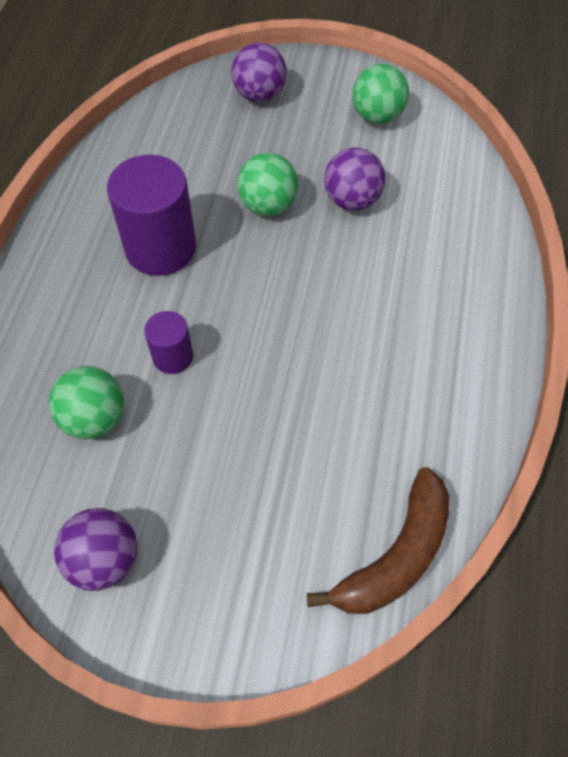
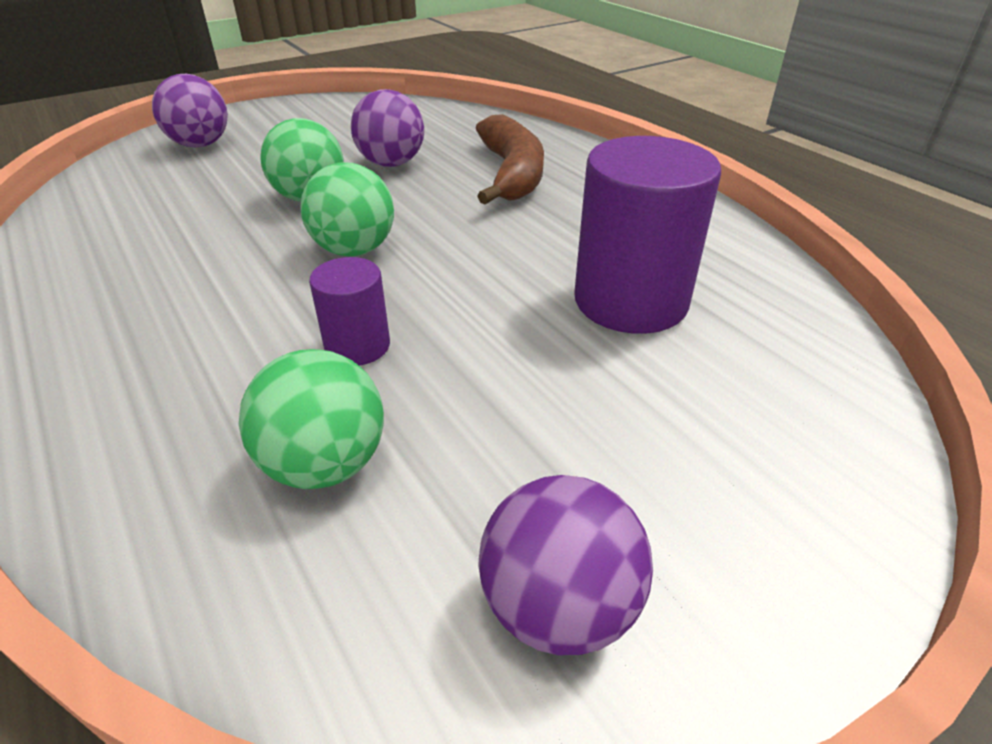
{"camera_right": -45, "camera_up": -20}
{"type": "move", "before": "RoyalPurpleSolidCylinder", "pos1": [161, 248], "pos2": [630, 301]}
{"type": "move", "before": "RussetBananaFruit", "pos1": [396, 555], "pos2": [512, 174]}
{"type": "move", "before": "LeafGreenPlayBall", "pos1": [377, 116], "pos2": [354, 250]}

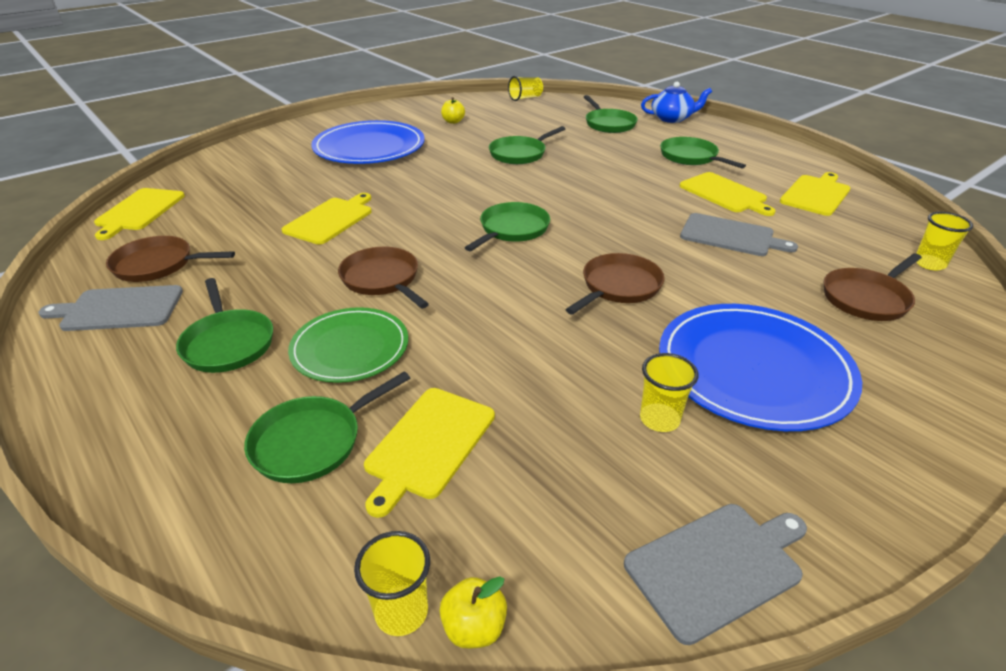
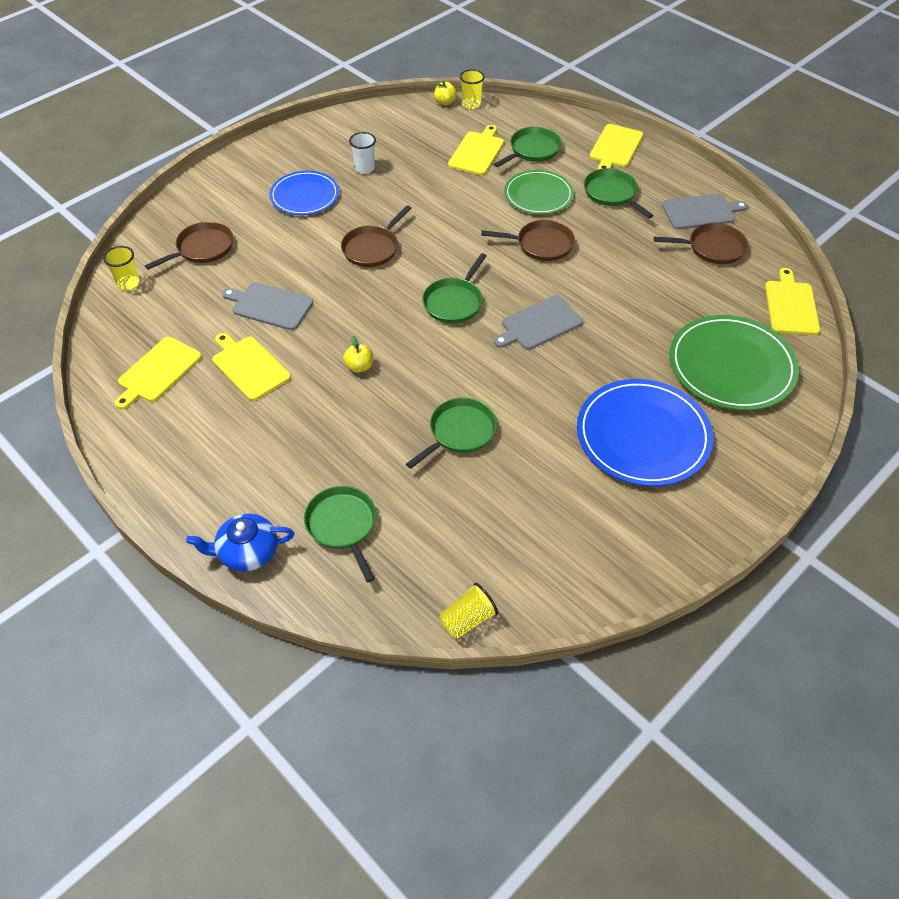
{"camera_right": 175, "camera_up": 15}
{"type": "delete", "before": "LeafGreenFryingPan", "pos1": [691, 157]}
{"type": "insert", "after": "LeafGreenDinnerPlate", "pos2": [731, 366]}
{"type": "move", "before": "BrightYellowBreadBoard", "pos1": [330, 219], "pos2": [615, 147]}
{"type": "move", "before": "BrightYellowAppleFruit", "pos1": [453, 121], "pos2": [359, 367]}
{"type": "move", "before": "AshGreyBreadBoard", "pos1": [717, 566], "pos2": [539, 324]}
{"type": "recolor", "before": "BrightYellowBeaker", "after": "PureWhiteBeaker", "pos1": [659, 419], "pos2": [364, 168]}
{"type": "rotate", "before": "RussetFryingPan", "pos1": [382, 279], "pos2": [541, 245], "turn": -45}
{"type": "resize", "before": "BlueDinnerPlate", "pos1": [753, 369], "pos2": [304, 196], "scale": 0.64}

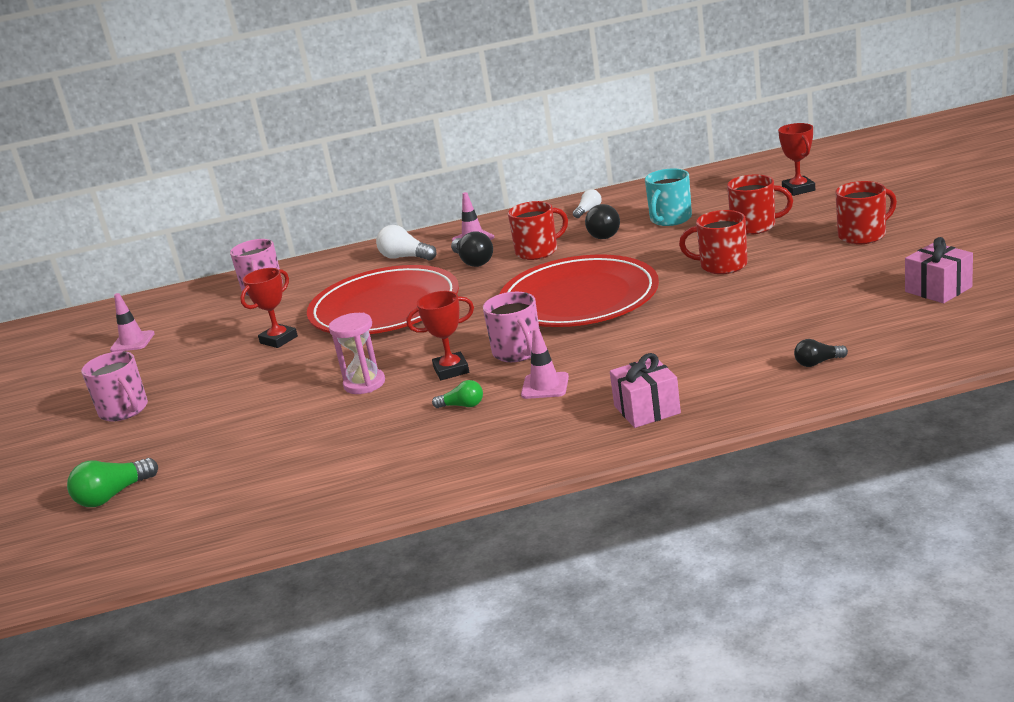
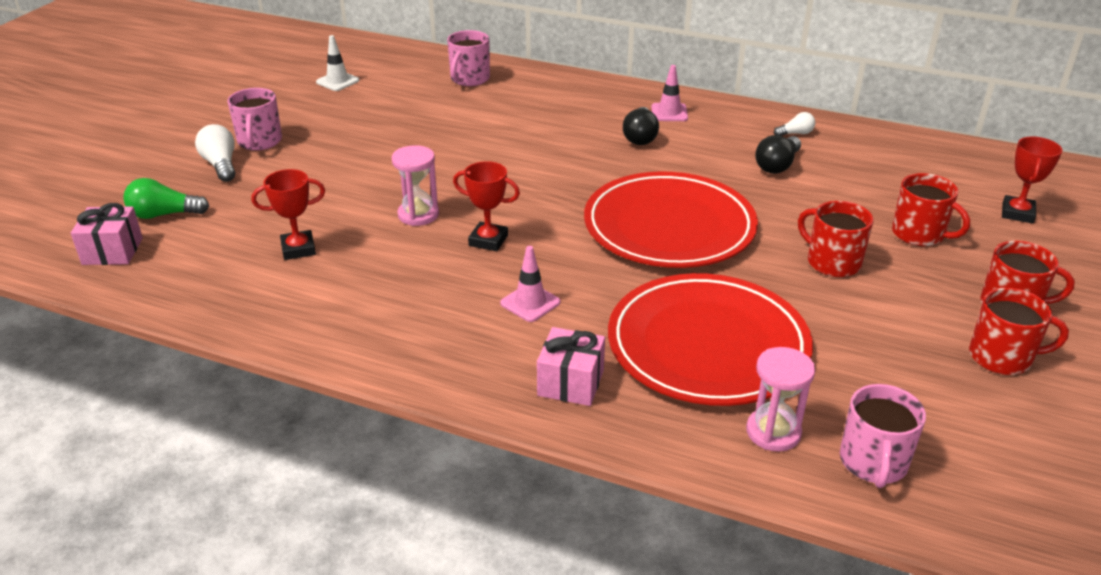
{"camera_right": 30, "camera_up": 10}
{"type": "delete", "before": "LeafGreenBulb", "pos1": [462, 406]}
{"type": "delete", "before": "TealTeaMug", "pos1": [670, 219]}
{"type": "move", "before": "RedPrizeCup", "pos1": [279, 340], "pos2": [298, 249]}
{"type": "move", "before": "RedDinnerPlate", "pos1": [385, 308], "pos2": [707, 345]}
{"type": "move", "before": "PureWhiteBulb", "pos1": [405, 257], "pos2": [221, 165]}
{"type": "move", "before": "PinkTeaMug", "pos1": [518, 352], "pos2": [873, 463]}
{"type": "move", "before": "RedTeaMug", "pos1": [538, 251], "pos2": [1002, 357]}
{"type": "move", "before": "PinkWrappedGift", "pos1": [938, 289], "pos2": [112, 251]}
{"type": "replace", "before": "JetBlackBulb", "after": "PinkHourglass", "pos1": [818, 363], "pos2": [773, 432]}
{"type": "recolor", "before": "PinkRoadCone", "after": "PureWhiteRoadCone", "pos1": [132, 342], "pos2": [337, 81]}

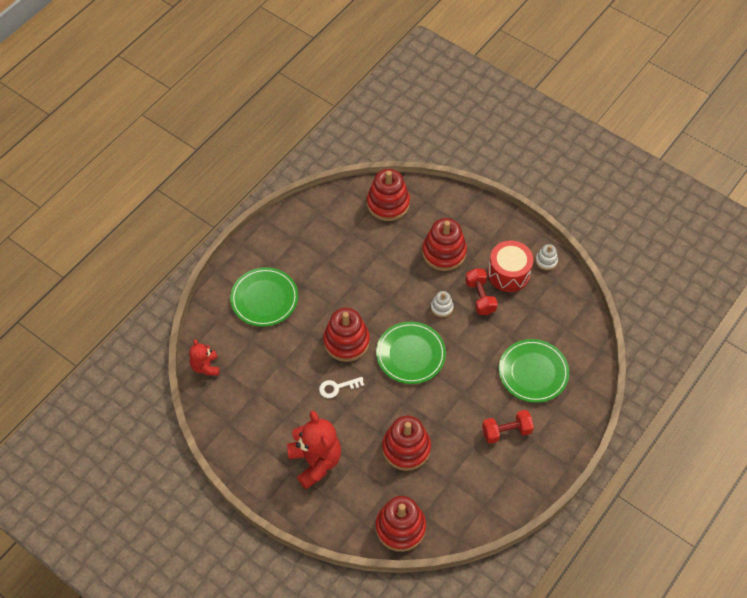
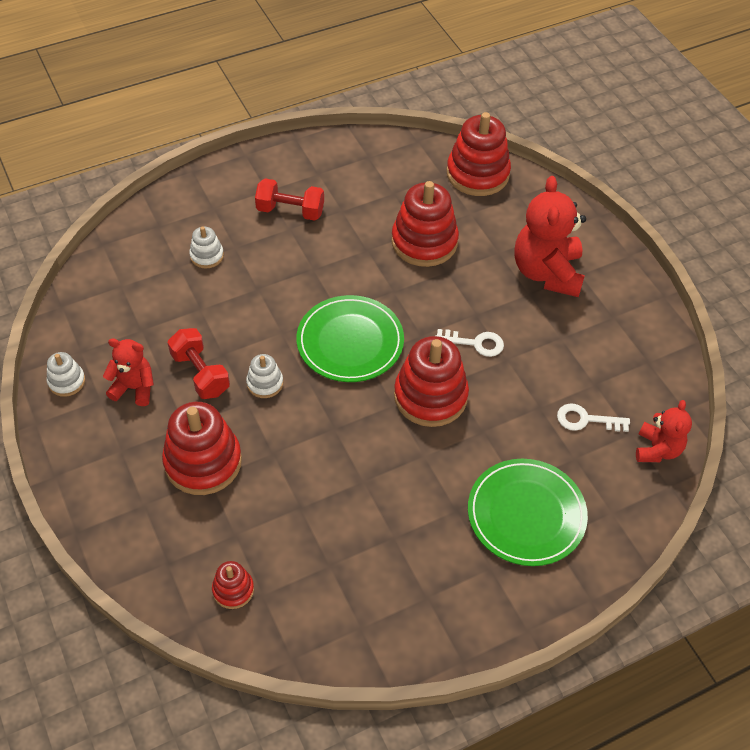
{"camera_right": -155, "camera_up": -5}
{"type": "insert", "after": "PureWhiteDoorKey", "pos2": [586, 420]}
{"type": "replace", "before": "RedDrum", "after": "RedTeddy", "pos1": [508, 273], "pos2": [134, 388]}
{"type": "replace", "before": "LeafGreenDinnerPlate", "after": "PureWhiteRingStacker", "pos1": [533, 372], "pos2": [207, 256]}
{"type": "rotate", "before": "RedFreeWeight", "pos1": [480, 297], "pos2": [200, 373], "turn": -45}
{"type": "resize", "before": "RedRingStacker", "pos1": [388, 203], "pos2": [233, 590], "scale": 0.5}

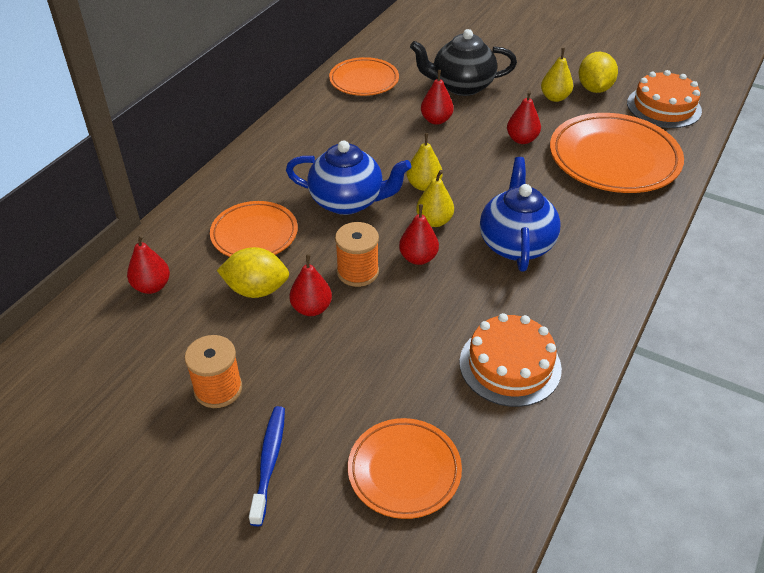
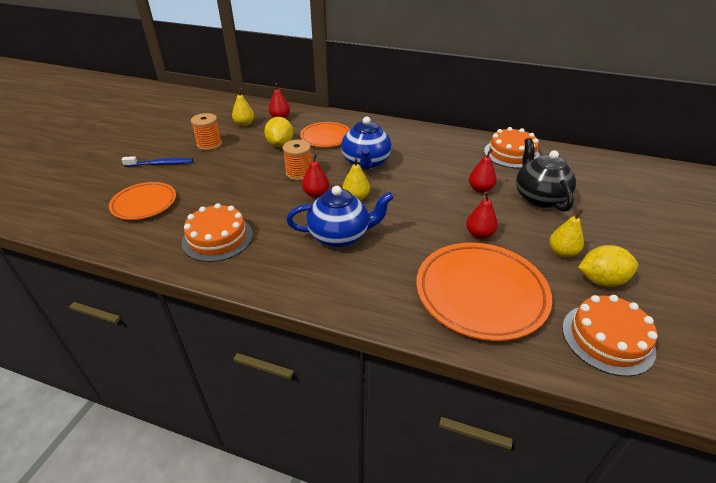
{"camera_right": 80, "camera_up": -5}
{"type": "delete", "before": "RedPear", "pos1": [311, 308]}
{"type": "move", "before": "BrightYellowPear", "pos1": [424, 185], "pos2": [244, 124]}
{"type": "replace", "before": "BrightOrangeDinnerPlate", "after": "BrightOrangeCake", "pos1": [364, 80], "pos2": [511, 154]}

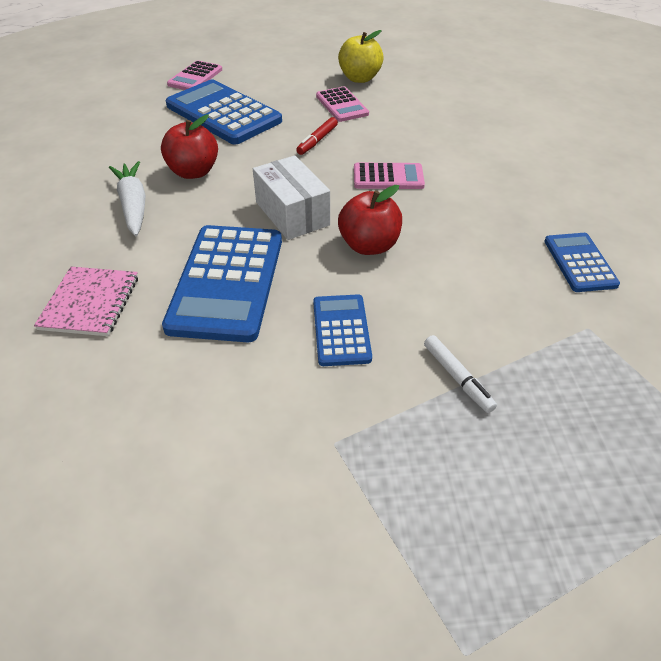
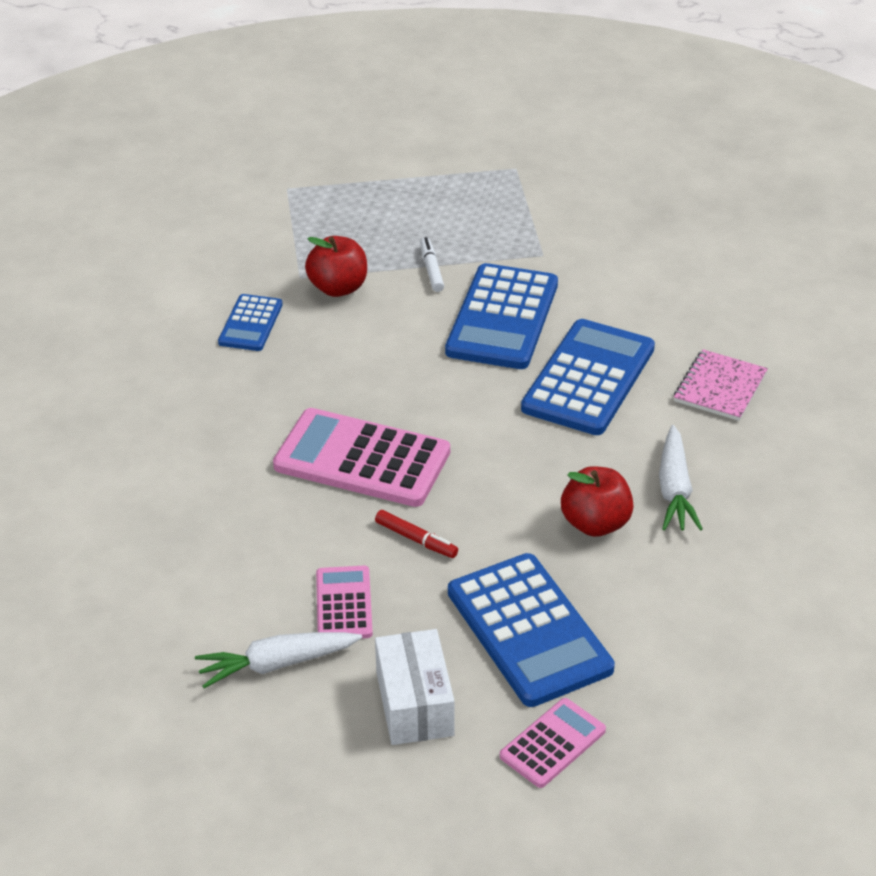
{"camera_right": -160, "camera_up": -5}
{"type": "move", "before": "PureWhitePackage", "pos1": [292, 213], "pos2": [415, 704]}
{"type": "move", "before": "RedAppleFruit", "pos1": [369, 246], "pos2": [338, 288]}
{"type": "replace", "before": "BrightYellowAppleFruit", "after": "PureWhiteToyCarrot", "pos1": [360, 78], "pos2": [277, 664]}
{"type": "rotate", "before": "RedFeltPen", "pos1": [317, 141], "pos2": [416, 539], "turn": 75}
{"type": "resize", "before": "BlueCalculator", "pos1": [341, 330], "pos2": [502, 318], "scale": 1.85}
{"type": "resize", "before": "PinkCalculator", "pos1": [388, 177], "pos2": [362, 459], "scale": 1.85}

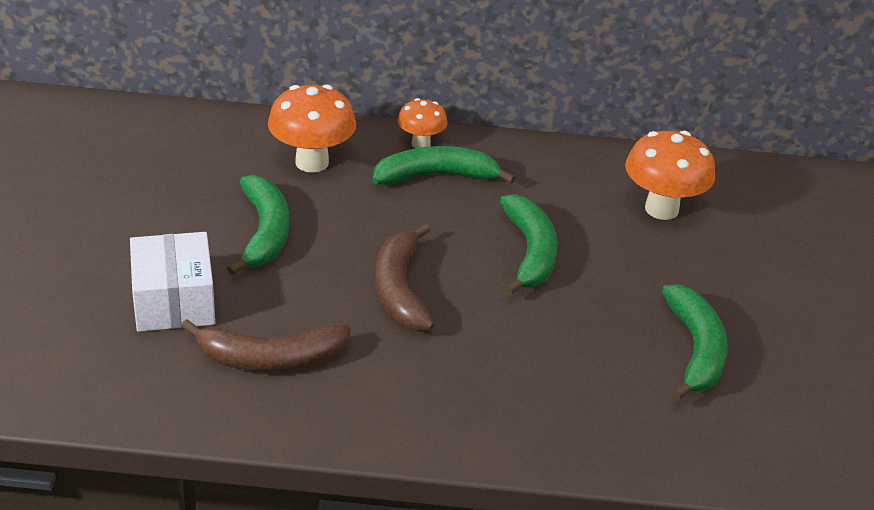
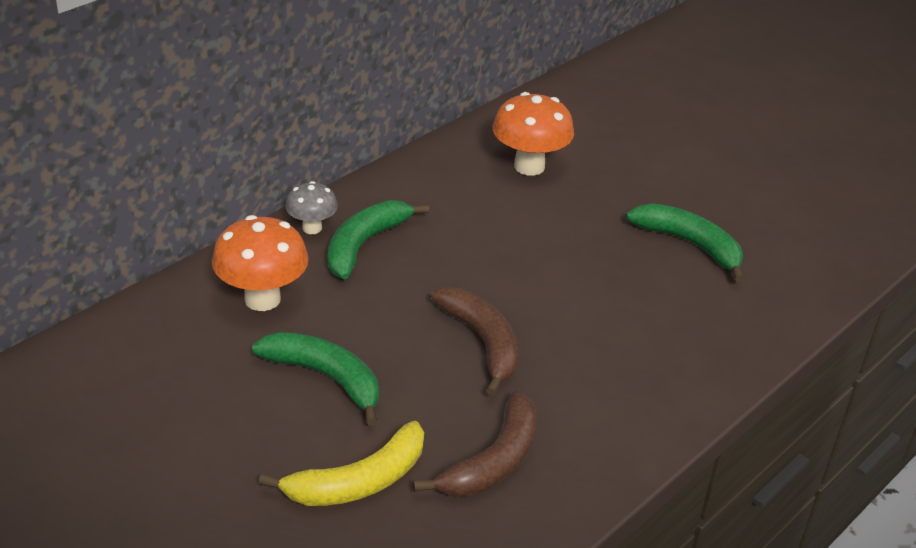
{"camera_right": -50, "camera_up": 0}
{"type": "delete", "before": "LeafGreenBananaFruit", "pos1": [530, 253]}
{"type": "replace", "before": "PureWhitePackage", "after": "BrightYellowBananaFruit", "pos1": [174, 301], "pos2": [358, 482]}
{"type": "recolor", "before": "BrightOrangeMushroom", "after": "AshGreyMushroom", "pos1": [421, 144], "pos2": [312, 228]}
{"type": "rotate", "before": "RussetBananaFruit", "pos1": [400, 289], "pos2": [482, 343], "turn": -150}

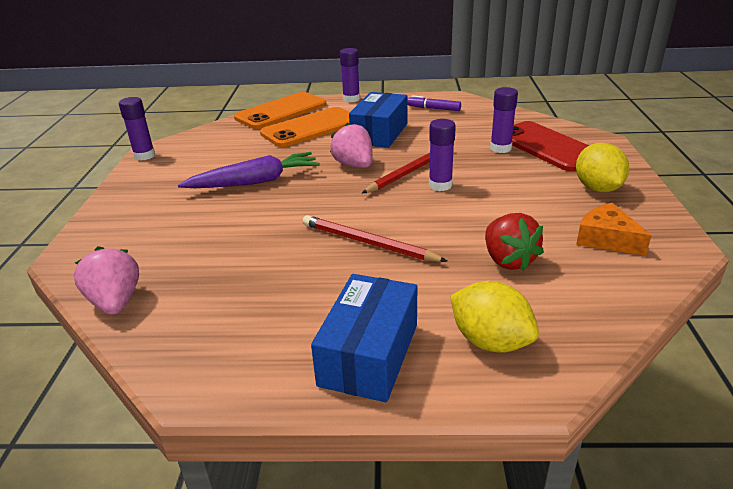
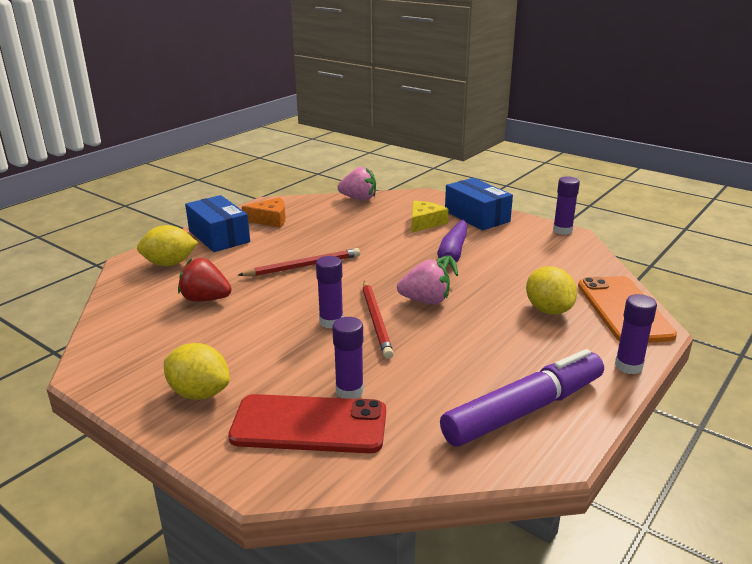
{"camera_right": 125, "camera_up": -5}
{"type": "insert", "after": "BrightYellowCheeseWedge", "pos2": [424, 223]}
{"type": "move", "before": "BluePackage", "pos1": [379, 133], "pos2": [477, 216]}
{"type": "move", "before": "BrightOrangeCheeseWedge", "pos1": [606, 239], "pos2": [270, 219]}
{"type": "replace", "before": "BrightOrangeSmartphone", "after": "BrightYellowCitrusFruit", "pos1": [311, 128], "pos2": [548, 310]}
{"type": "resize", "before": "RoyalPurpleFeltPen", "pos1": [433, 108], "pos2": [524, 410], "scale": 2.21}

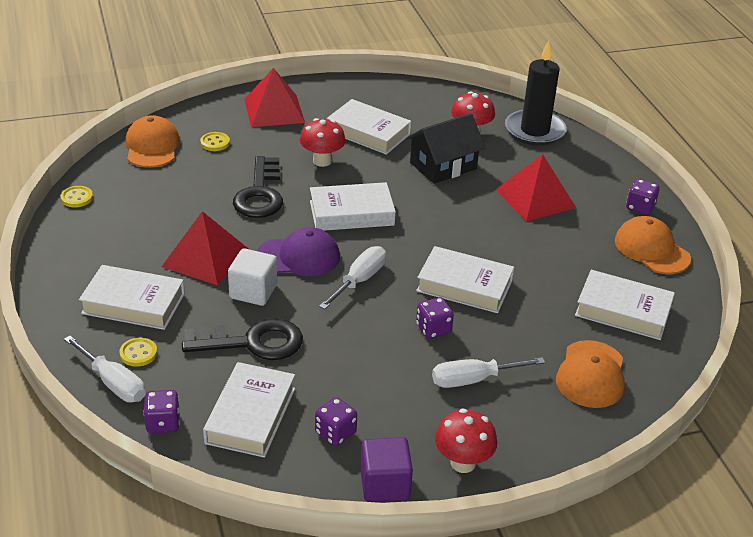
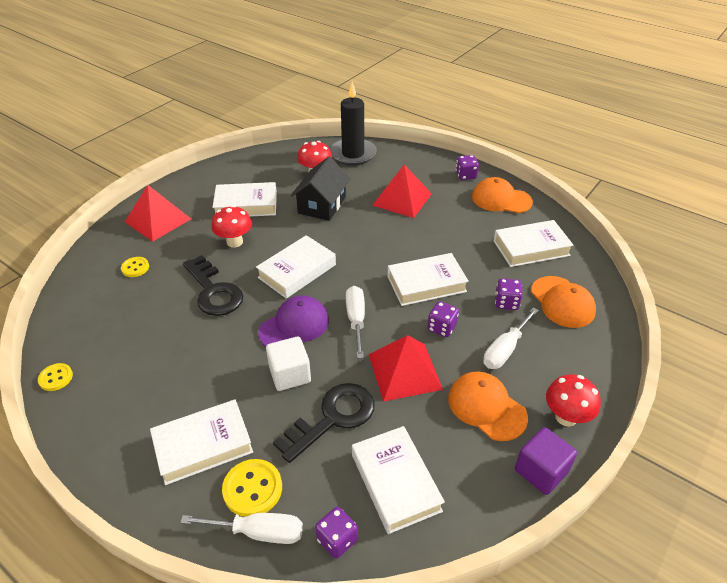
{"camera_right": -35, "camera_up": 5}
{"type": "move", "before": "BrightOrangeCap", "pos1": [152, 146], "pos2": [486, 407]}
{"type": "move", "before": "RedSolidPyramid", "pos1": [205, 257], "pos2": [404, 371]}
{"type": "move", "before": "RoyalPurpleGameDie", "pos1": [335, 433], "pos2": [506, 302]}
{"type": "resize", "before": "BrightYellowSewingButton", "pos1": [138, 353], "pos2": [252, 489], "scale": 1.59}

